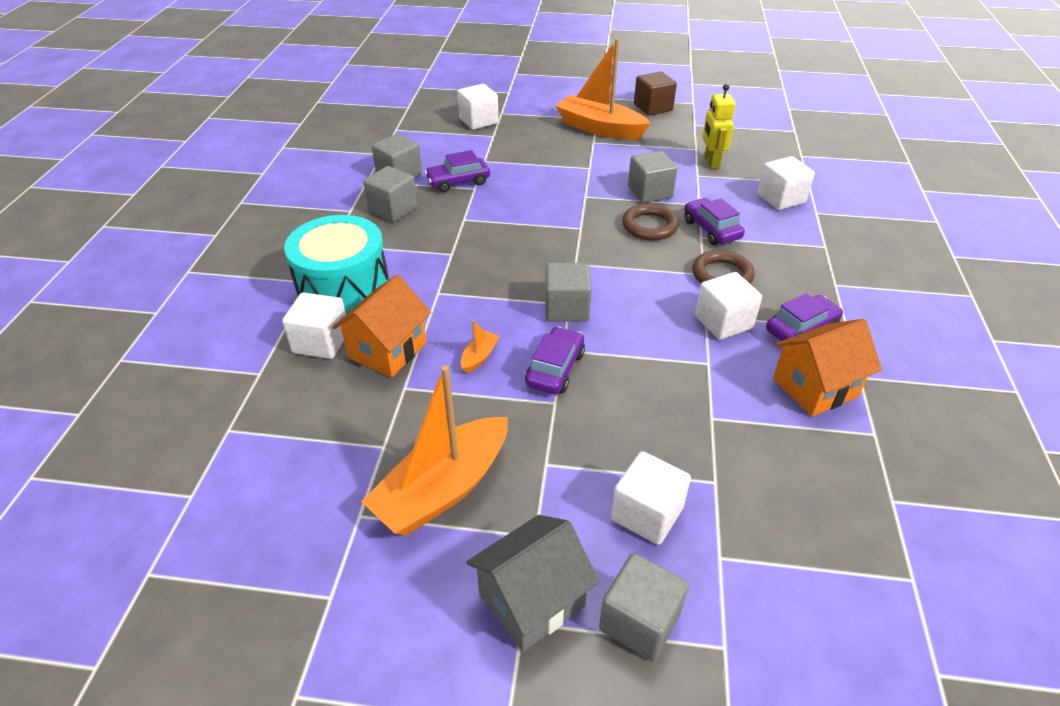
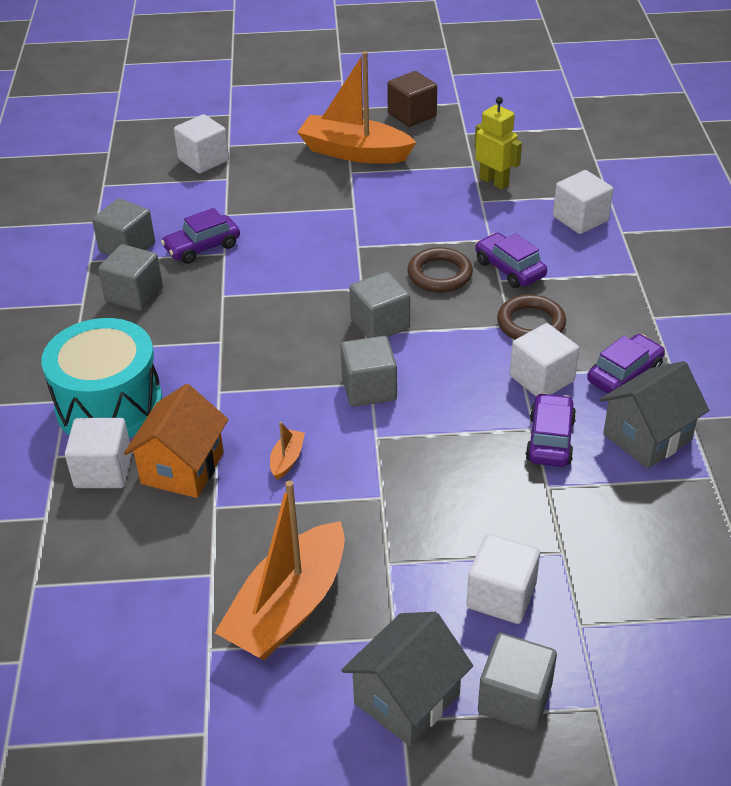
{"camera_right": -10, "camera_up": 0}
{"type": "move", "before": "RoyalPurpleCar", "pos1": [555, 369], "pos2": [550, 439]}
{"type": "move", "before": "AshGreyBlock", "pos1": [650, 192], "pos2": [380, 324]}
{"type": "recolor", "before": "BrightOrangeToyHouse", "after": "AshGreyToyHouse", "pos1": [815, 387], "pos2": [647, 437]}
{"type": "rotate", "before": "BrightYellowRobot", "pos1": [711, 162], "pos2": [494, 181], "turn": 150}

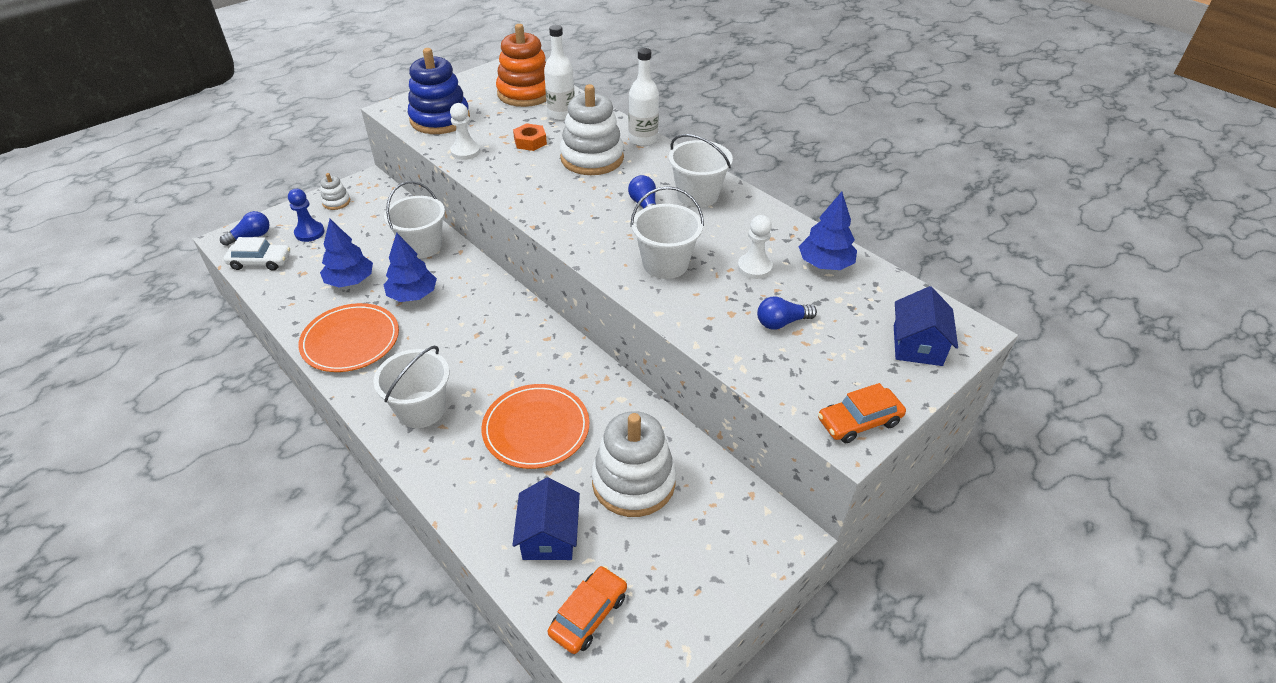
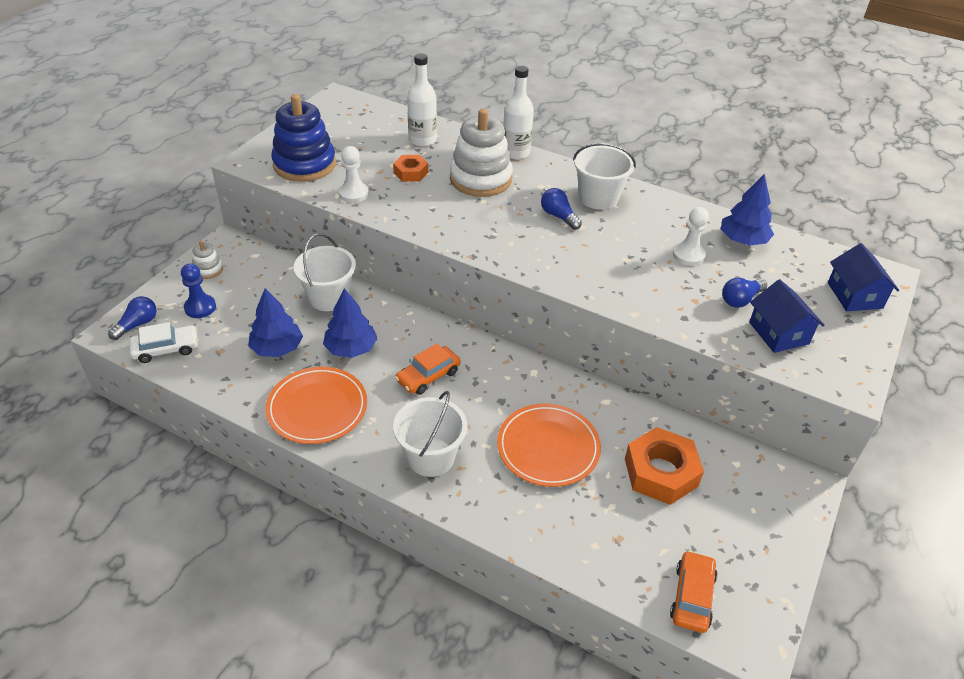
{"camera_right": -20, "camera_up": 0}
{"type": "delete", "before": "BrightOrangeRingStacker", "pos1": [525, 93]}
{"type": "delete", "before": "PureWhitePail", "pos1": [665, 264]}
{"type": "move", "before": "BlueToyHouse", "pos1": [549, 536], "pos2": [778, 333]}
{"type": "move", "before": "BrightOrangeCar", "pos1": [859, 421], "pos2": [428, 376]}
{"type": "replace", "before": "PureWhiteRingStacker", "after": "BrightOrangeNut", "pos1": [633, 482], "pos2": [661, 472]}

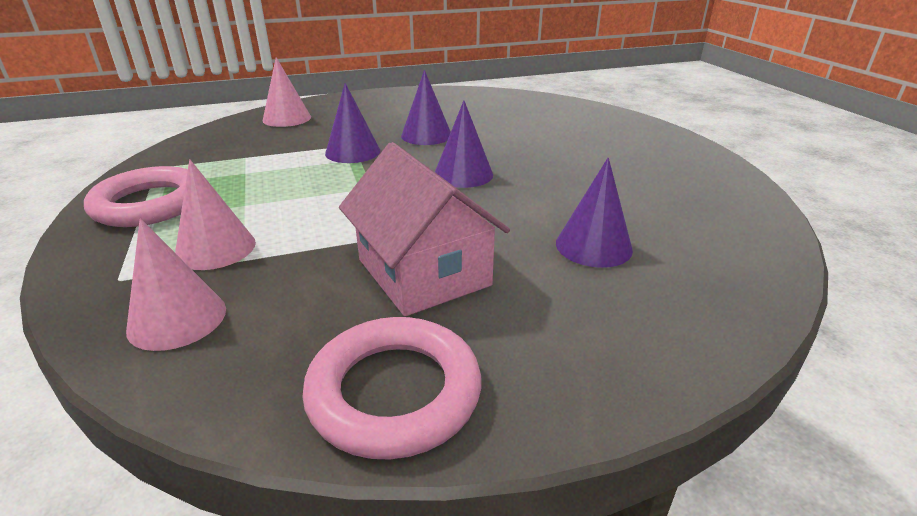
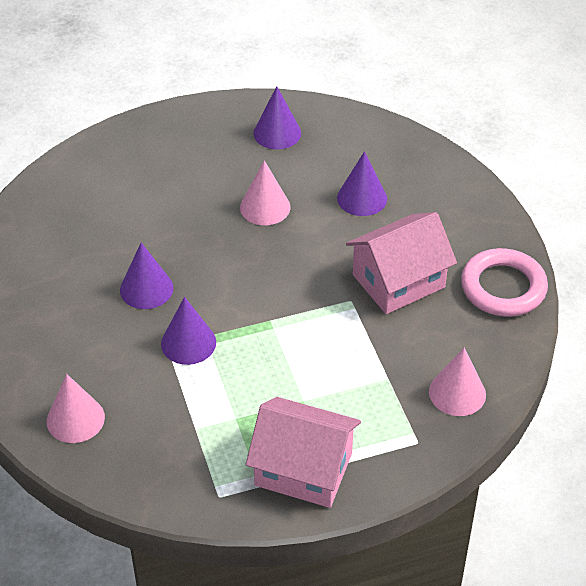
{"camera_right": -90, "camera_up": 15}
{"type": "move", "before": "PinkCone", "pos1": [215, 248], "pos2": [265, 207]}
{"type": "move", "before": "RoyalPurpleCone", "pos1": [463, 174], "pos2": [277, 133]}
{"type": "replace", "before": "PinkTorus", "after": "PinkToyHouse", "pos1": [149, 204], "pos2": [303, 469]}

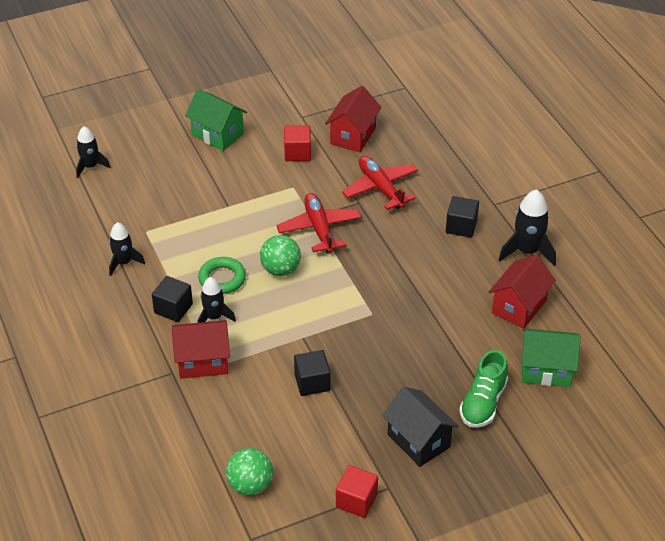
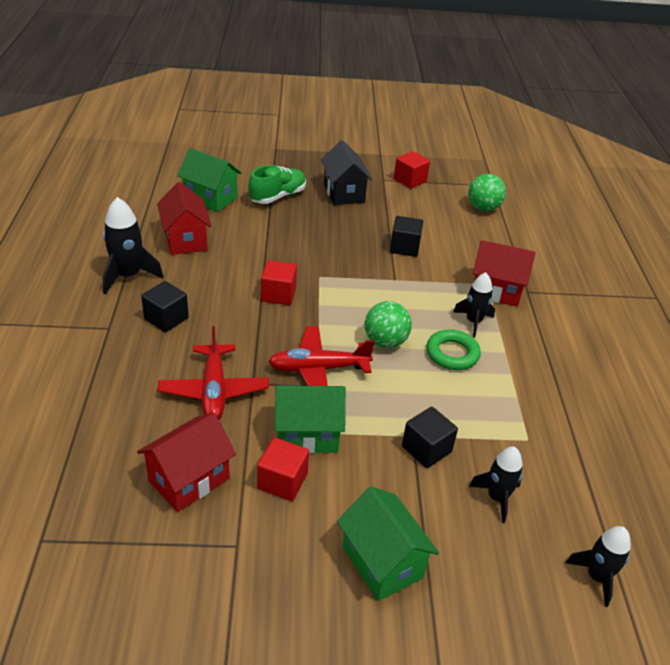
{"camera_right": -160, "camera_up": -5}
{"type": "insert", "after": "RedBlock", "pos2": [278, 294]}
{"type": "insert", "after": "LeafGreenToyHouse", "pos2": [307, 434]}
{"type": "move", "before": "JetBlackToyRocket", "pos1": [124, 262], "pos2": [497, 497]}
{"type": "move", "before": "JetBlackBlock", "pos1": [173, 308], "pos2": [426, 449]}
{"type": "rotate", "before": "RedPlane", "pos1": [319, 229], "pos2": [318, 369], "turn": 75}
{"type": "rotate", "before": "RedToyHouse", "pos1": [519, 307], "pos2": [185, 240], "turn": -75}

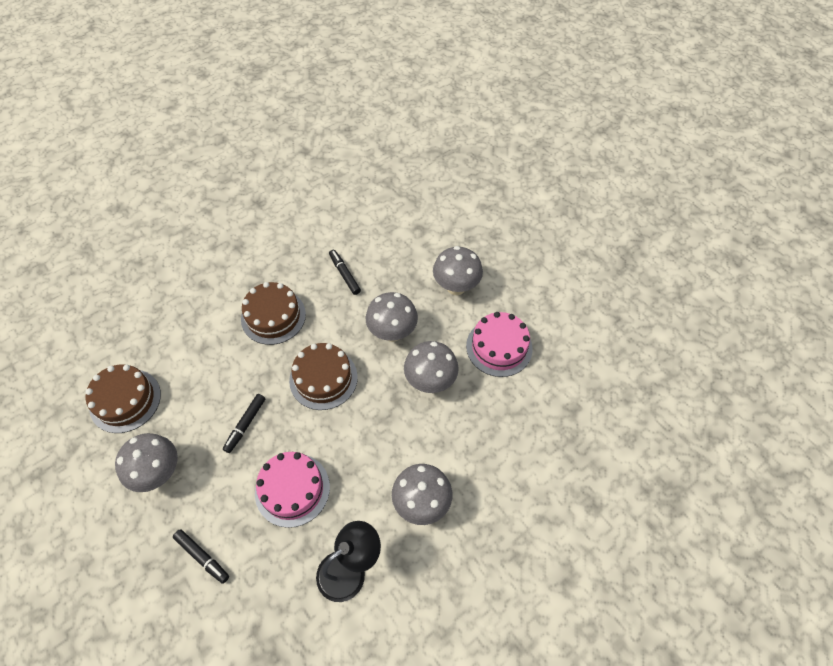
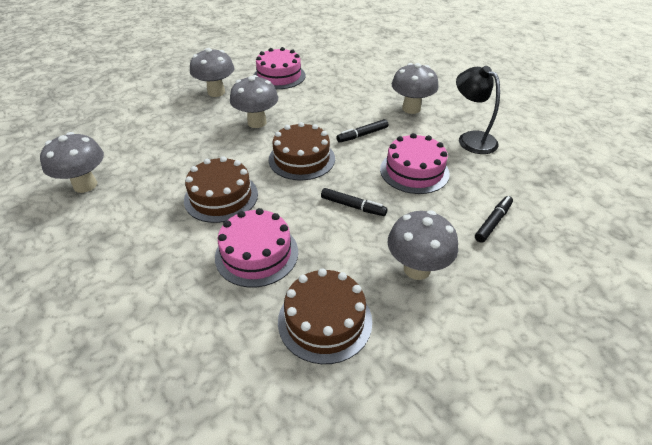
{"camera_right": -90, "camera_up": -15}
{"type": "insert", "after": "PinkCake", "pos2": [256, 254]}
{"type": "move", "before": "JetBlackFeltPen", "pos1": [344, 274], "pos2": [362, 135]}
{"type": "move", "before": "AshGreyMushroom", "pos1": [430, 381], "pos2": [85, 185]}

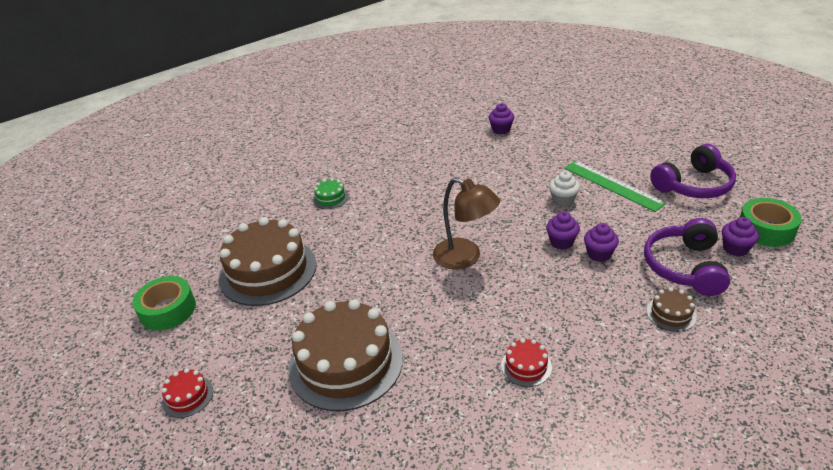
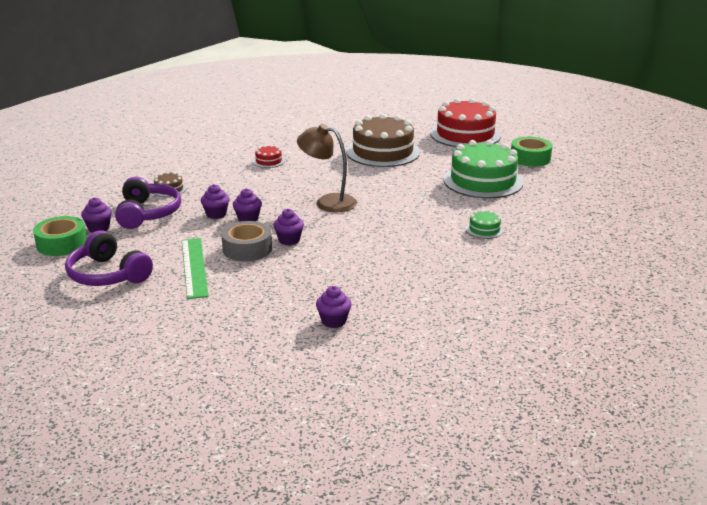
{"camera_right": 160, "camera_up": -10}
{"type": "insert", "after": "RoyalPurpleMuffin", "pos2": [289, 240]}
{"type": "replace", "before": "PureWhiteMuffin", "after": "AshGreyRollOfTape", "pos1": [563, 200], "pos2": [247, 249]}
{"type": "recolor", "before": "RussetCake", "after": "LeafGreenCake", "pos1": [268, 271], "pos2": [483, 181]}
{"type": "rotate", "before": "LeafGreenMeasuringStick", "pos1": [612, 185], "pos2": [194, 267], "turn": 45}
{"type": "rotate", "before": "RoyalPurpleHeadset", "pos1": [694, 185], "pos2": [107, 275], "turn": -90}
{"type": "resize", "before": "RedCake", "pos1": [188, 396], "pos2": [465, 134], "scale": 2.36}

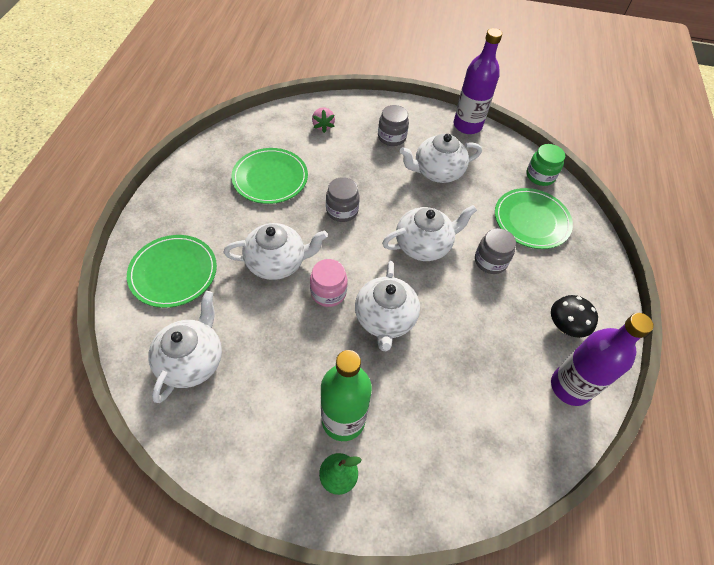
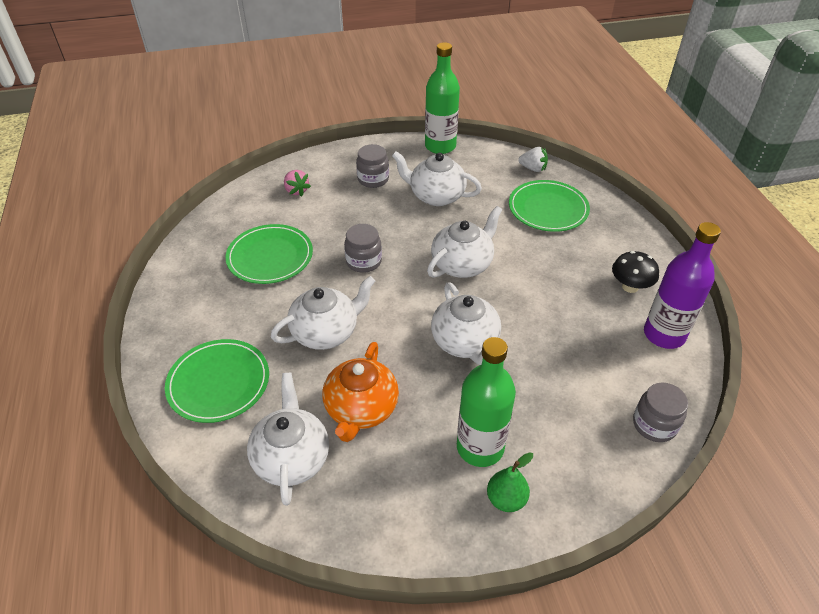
{"camera_right": -20, "camera_up": -10}
{"type": "delete", "before": "PinkJar", "pos1": [328, 292]}
{"type": "insert", "after": "BrightOrangeTeapot", "pos2": [361, 409]}
{"type": "move", "before": "AshGreyJar", "pos1": [490, 261], "pos2": [654, 425]}
{"type": "replace", "before": "LeafGreenJar", "after": "PureWhiteStrawberry", "pos1": [540, 176], "pos2": [533, 168]}
{"type": "recolor", "before": "RoyalPurpleDrinkBottle", "after": "LeafGreenDrinkBottle", "pos1": [467, 125], "pos2": [440, 146]}
{"type": "rotate", "before": "PureWhiteTeapot", "pos1": [437, 172], "pos2": [436, 196], "turn": 60}

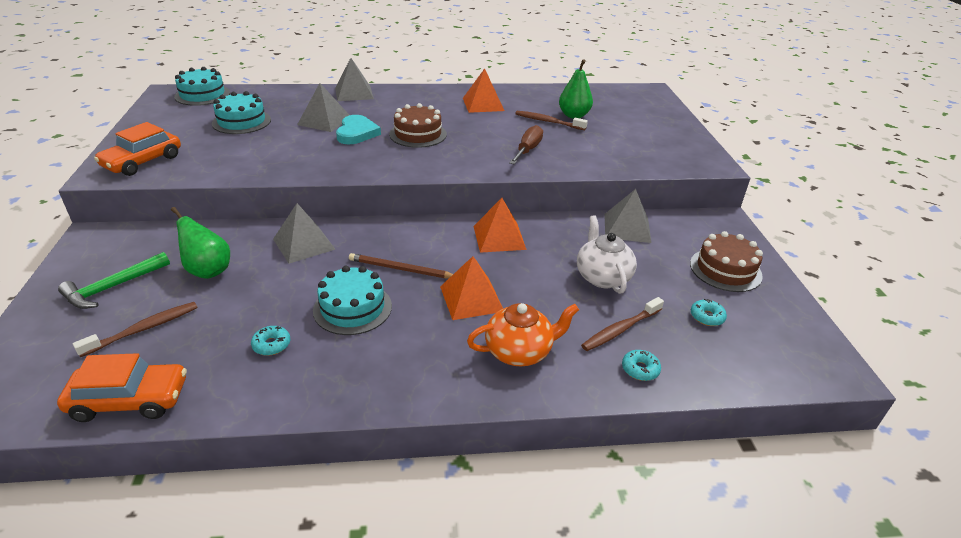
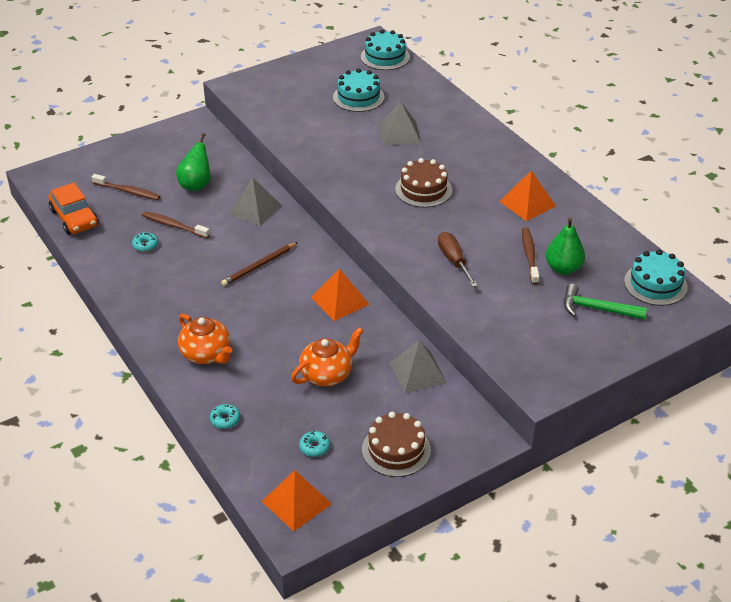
{"camera_right": 65, "camera_up": 5}
{"type": "delete", "before": "BrightOrangeCar", "pos1": [142, 161]}
{"type": "delete", "before": "AshGreySolidPyramid", "pos1": [354, 93]}
{"type": "delete", "before": "TealLoveHeart", "pos1": [357, 133]}
{"type": "move", "before": "LeafGreenCarpenter'sHammer", "pos1": [113, 287], "pos2": [597, 309]}
{"type": "move", "before": "TealCake", "pos1": [352, 308], "pos2": [655, 284]}
{"type": "move", "before": "BrightOrangeSolidPyramid", "pos1": [471, 298], "pos2": [296, 502]}
{"type": "move", "before": "RussetToothBrush", "pos1": [620, 329], "pos2": [174, 226]}
{"type": "recolor", "before": "PureWhiteTeapot", "after": "BrightOrangeTeapot", "pos1": [602, 277], "pos2": [327, 374]}
{"type": "rotate", "before": "RussetLeadPencil", "pos1": [400, 269], "pos2": [259, 266], "turn": -120}
{"type": "rotate", "before": "RussetHandScrewdriver", "pos1": [528, 150], "pos2": [454, 260], "turn": -105}

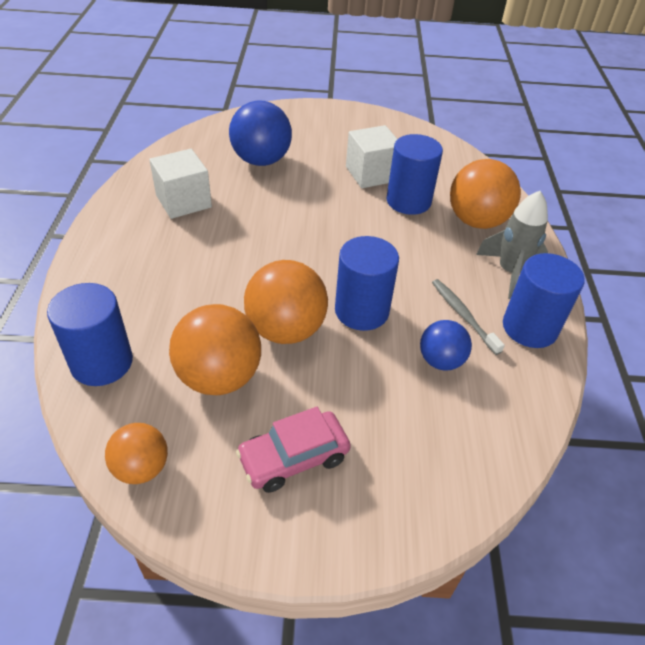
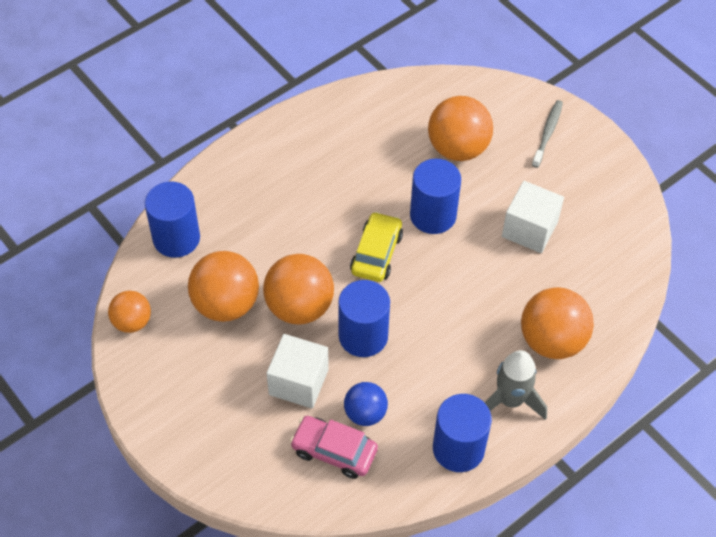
{"camera_right": 50, "camera_up": 10}
{"type": "insert", "after": "BrightYellowCar", "pos2": [376, 253]}
{"type": "move", "before": "PureWhiteBlock", "pos1": [183, 201], "pos2": [298, 382]}
{"type": "move", "before": "PinkCar", "pos1": [294, 458], "pos2": [334, 451]}
{"type": "move", "before": "BlueSolidCylinder", "pos1": [408, 201], "pos2": [433, 215]}
{"type": "move", "before": "AshGreyToothBrush", "pos1": [463, 315], "pos2": [547, 133]}
{"type": "recolor", "before": "BluePlayBall", "after": "BrightOrangePlayBall", "pos1": [261, 160], "pos2": [458, 148]}

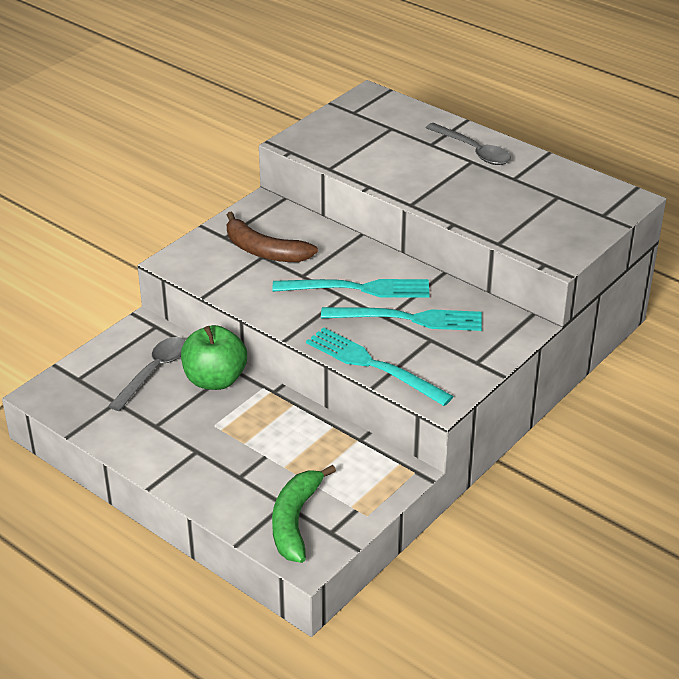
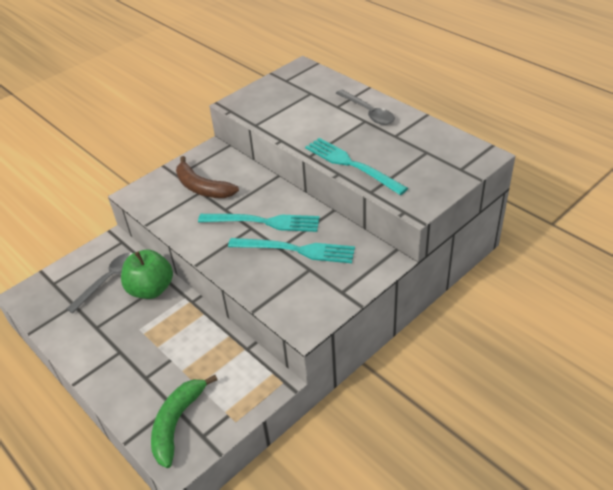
{"camera_right": 10, "camera_up": 5}
{"type": "move", "before": "TealDinnerFork", "pos1": [373, 365], "pos2": [351, 165]}

